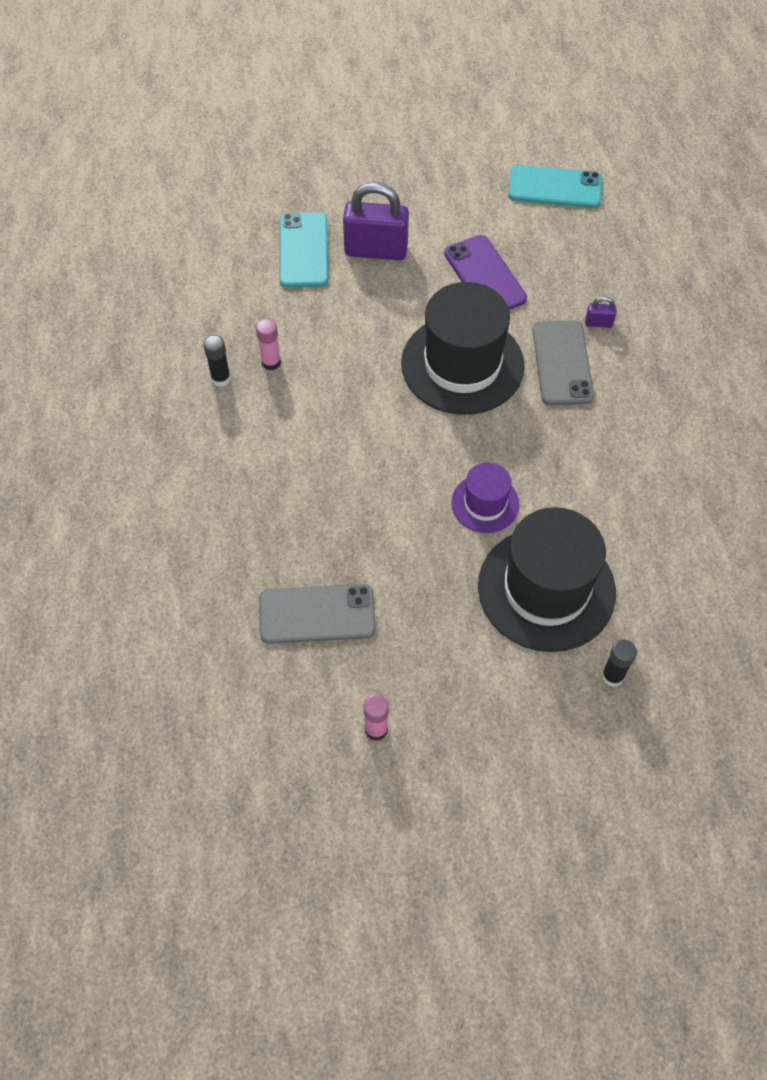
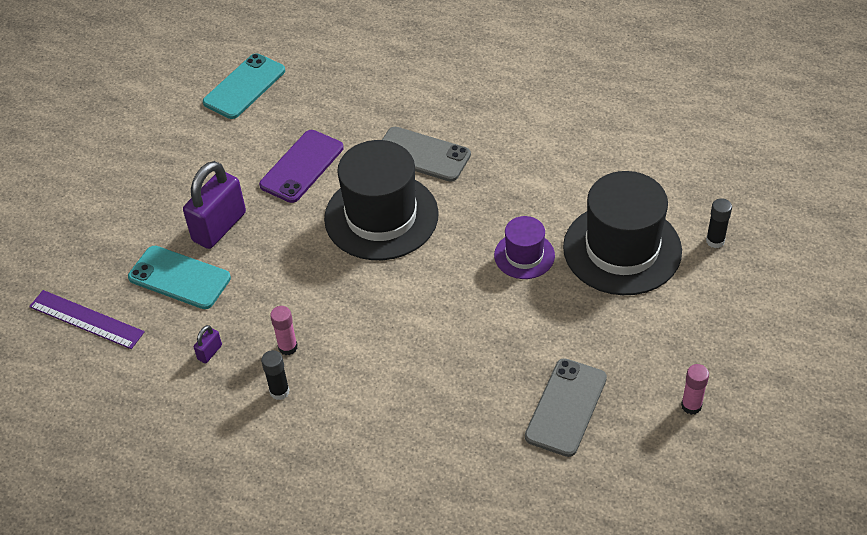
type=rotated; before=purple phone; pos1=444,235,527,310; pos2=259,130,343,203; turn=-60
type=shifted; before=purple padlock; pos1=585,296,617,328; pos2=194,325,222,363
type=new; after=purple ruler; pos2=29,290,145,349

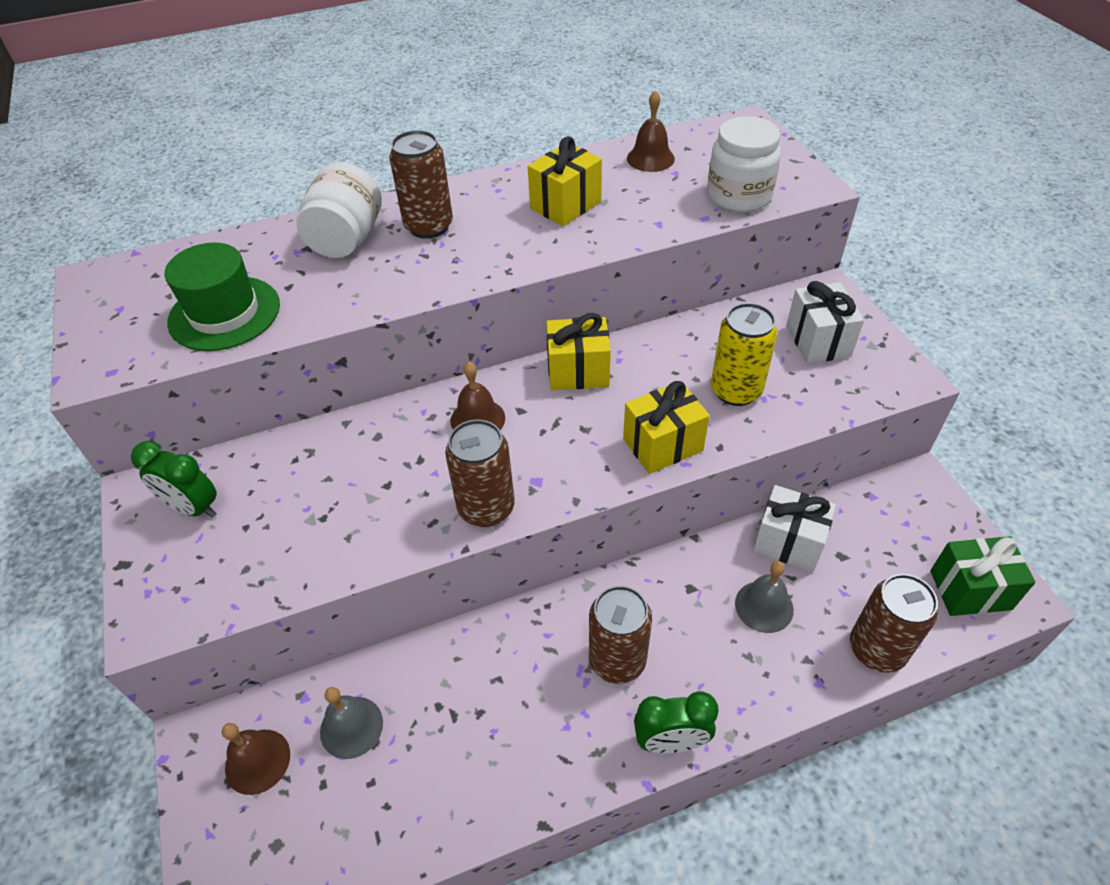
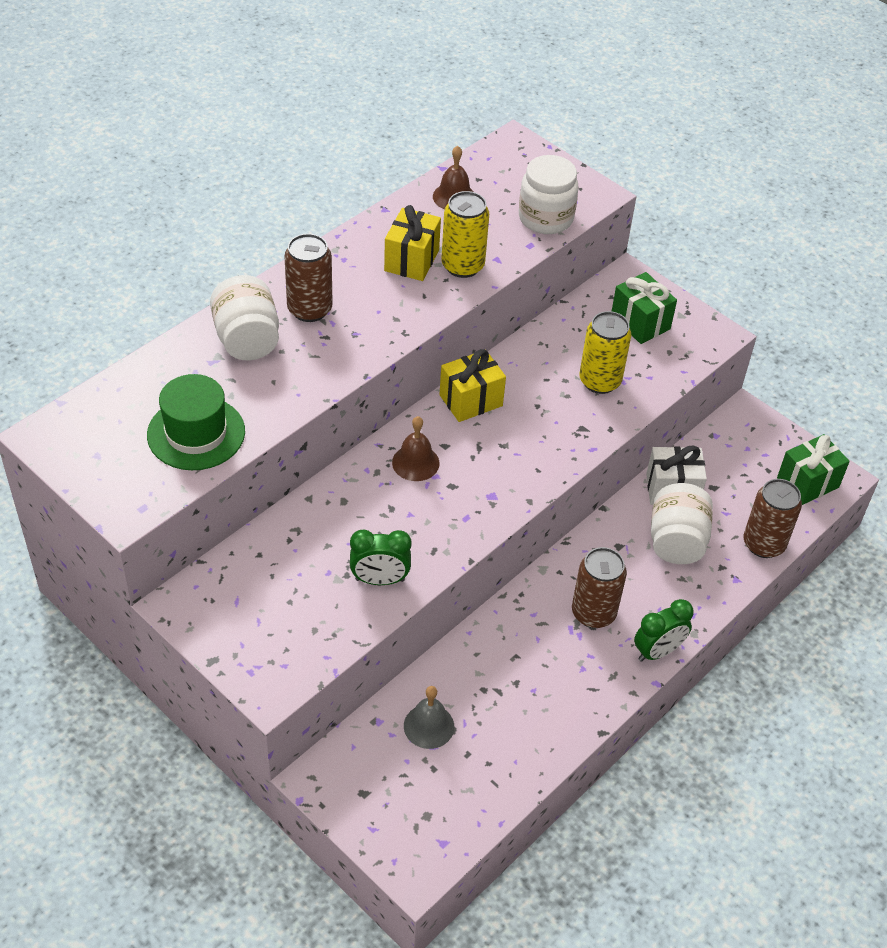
type=shifted; before=green clock; pos1=131,441,217,518; pos2=350,530,412,585
type=gone; before=brown bell; pos1=222,723,290,795
type=gone; before=brown can; pos1=445,420,515,527
type=gone; before=yellow gift; pos1=623,381,710,474
type=swapped; before=grey bell; after=white jar; pos1=735,561,794,633; pos2=651,483,713,564
type=repainted; before=white gift; after=green gift; pos1=786,281,864,364; pos2=612,272,677,344
type=new; after=yellow can; pos2=441,191,489,278

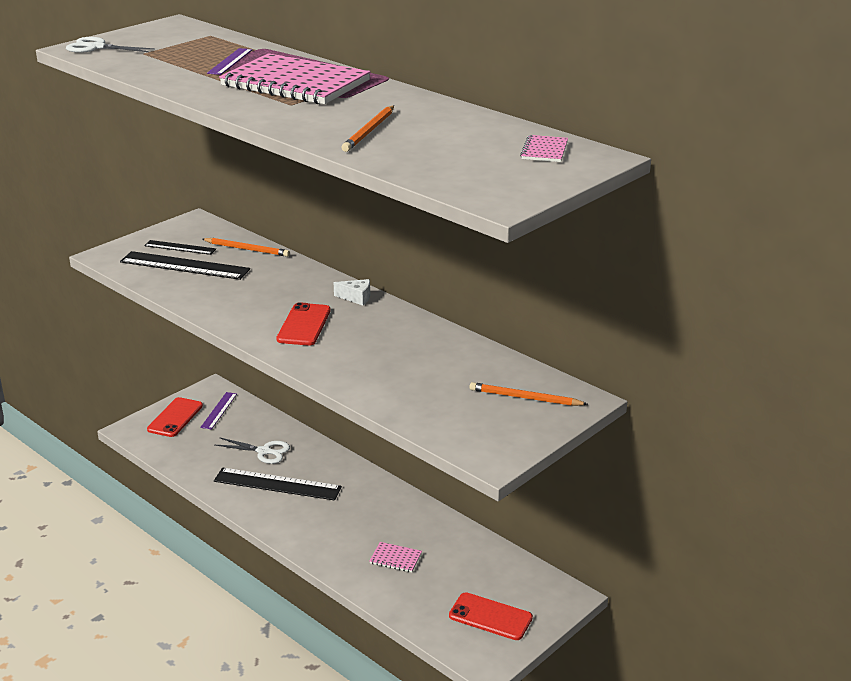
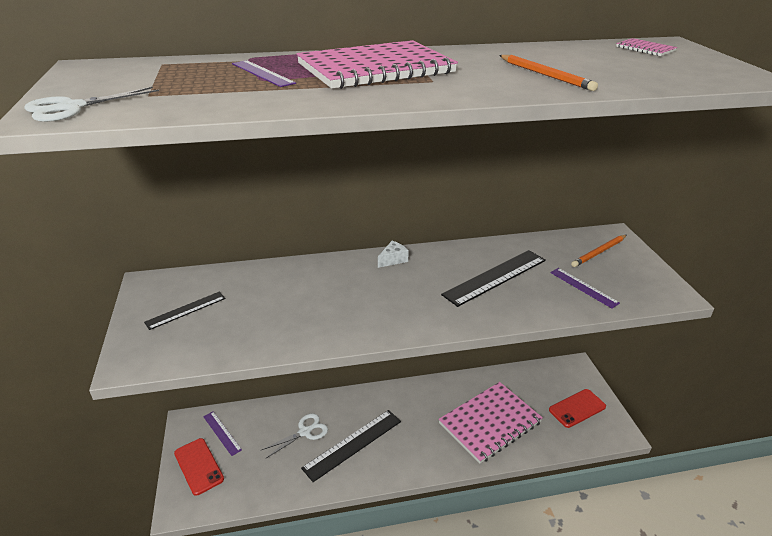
type=shifted; before=black ruler; pos1=120,251,250,280; pos2=441,250,546,307
type=gone; before=orange pencil; pos1=202,238,290,257
type=gone; before=red phone; pos1=276,302,331,346
type=scaled; before=pink notebook; pos1=370,542,422,572; pos2=438,382,543,464; scale=2.48
type=new; after=purple ruler; pos2=550,268,620,309

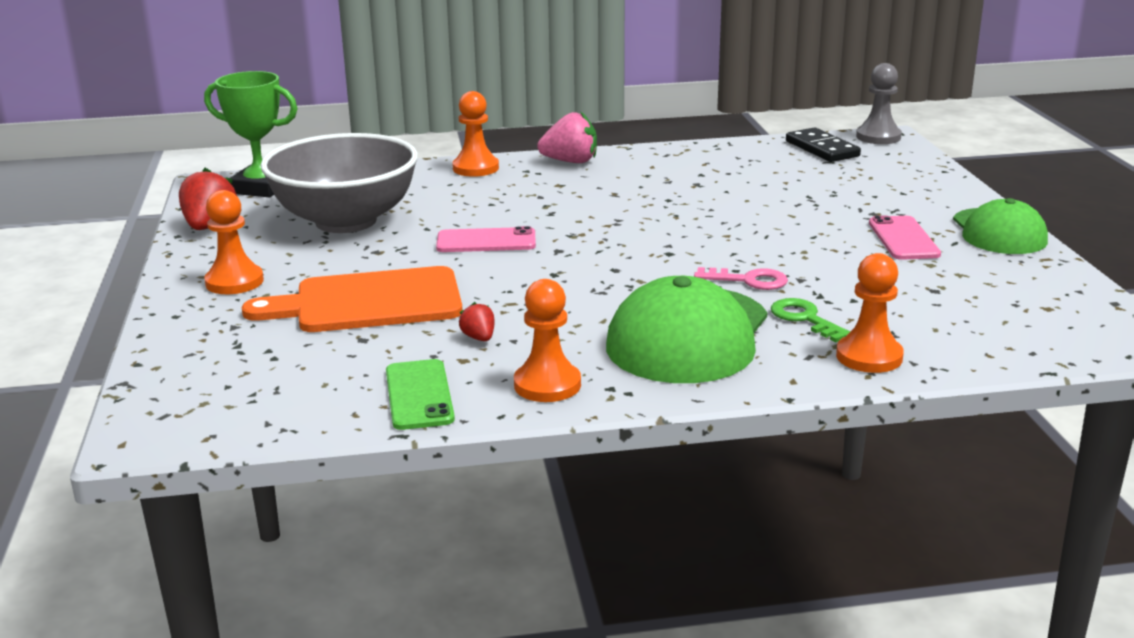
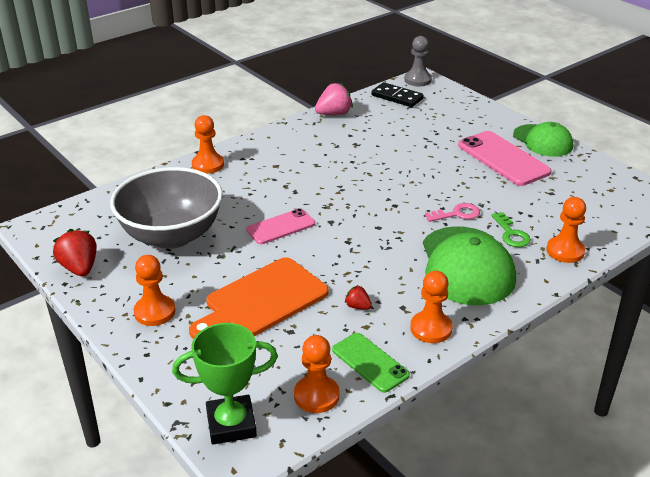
type=shifted; before=green trophy; pos1=204,71,298,197; pos2=172,323,278,445
type=shifted; before=pink strawberry; pos1=537,111,597,163; pos2=315,83,353,115
type=rotated; before=green key; pos1=771,298,850,342; pos2=491,212,531,247; turn=-135
type=scaled; before=pink phone; pos1=869,216,941,260; pos2=458,131,552,186; scale=1.63
type=new; after=orange pawn; pos2=294,335,339,413

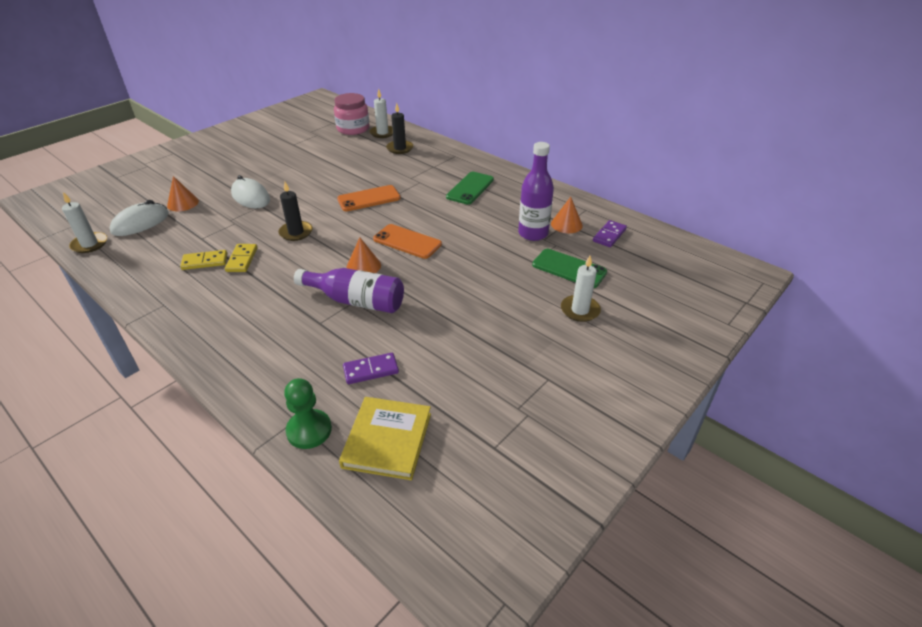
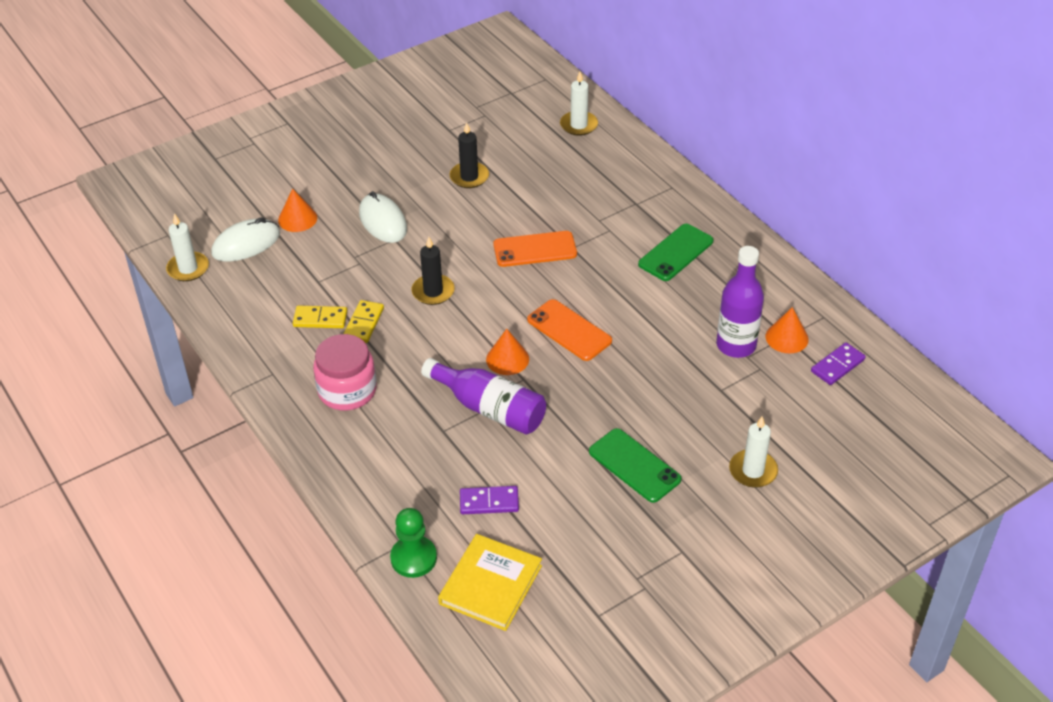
type=shifted; before=pink jar; pos1=334,93,369,135; pos2=313,334,377,410
type=shifted; before=black candle; pos1=386,103,413,154; pos2=449,122,489,188
type=shifted; before=green phone; pos1=532,249,607,288; pos2=589,428,682,503

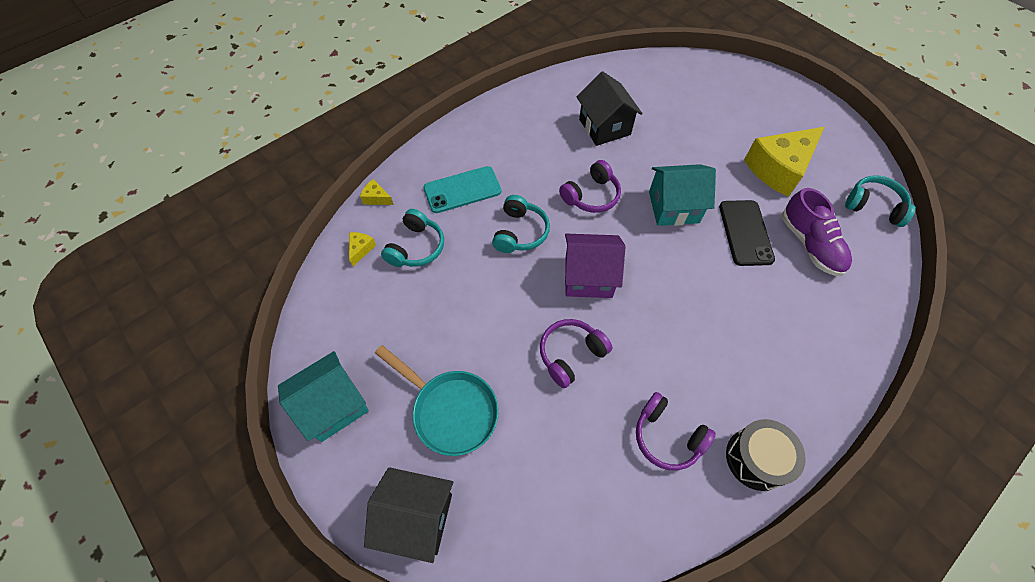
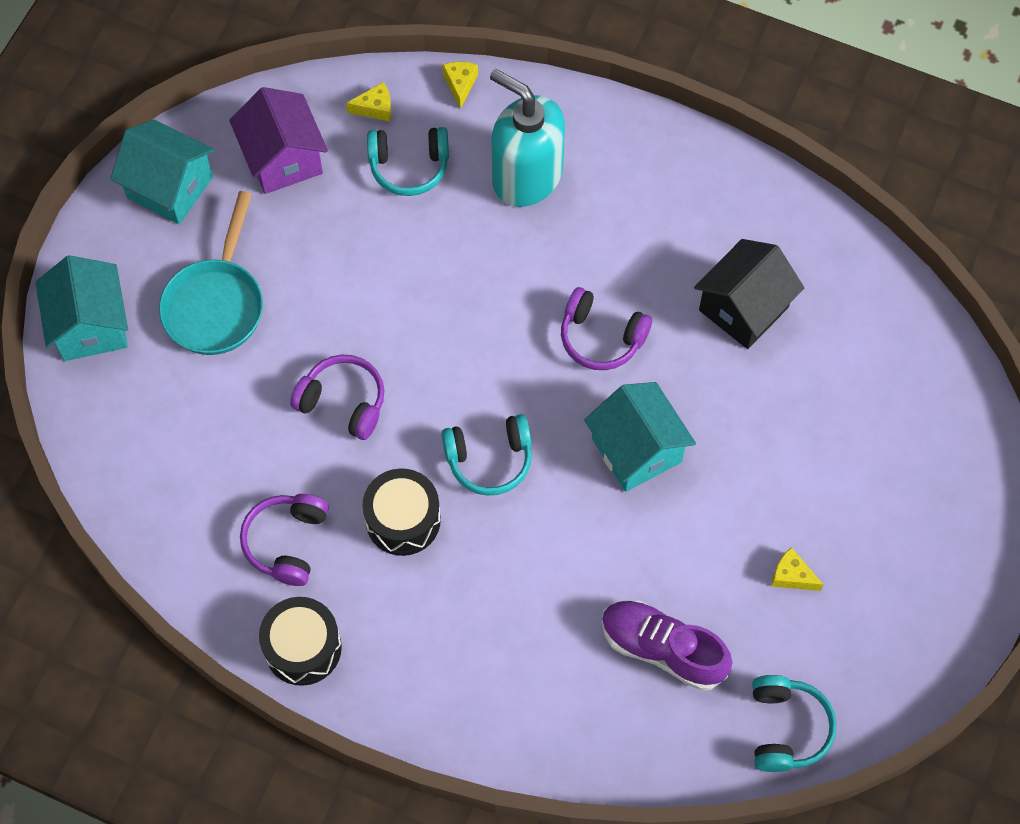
type=repainted; before=black house; after=turquoise house; pos1=364,467,453,563; pos2=35,255,128,361
type=swapped; before=turquoise phone; after=turquoise soap dispenser; pos1=423,166,501,213; pos2=490,69,565,207
type=shifted; before=turquoise headphones; pos1=492,195,550,253; pos2=442,414,532,496
type=shifted; before=purple house; pos1=565,234,625,298; pos2=229,87,328,194
type=gone; before=black phone; pos1=719,200,775,266
type=scaled; before=yellow cheese; pos1=744,127,824,197; pos2=772,547,824,591; scale=0.4
type=rotated; before=purple shoe; pos1=782,188,852,276; pos2=602,600,733,691; turn=75
type=new; after=black drum; pos2=363,468,441,556

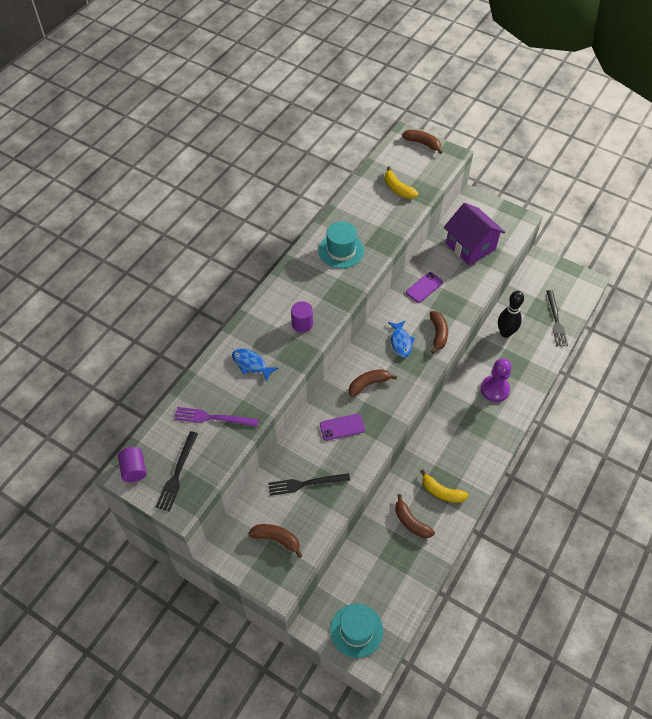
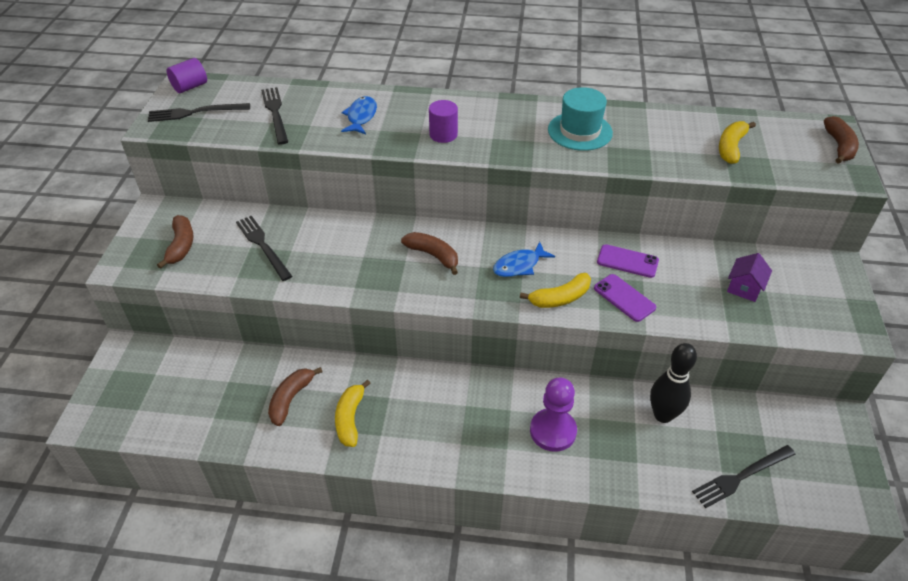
type=repainted; before=purple fork; after=black fork; pos1=174,407,258,427; pos2=261,87,288,145
type=shifted; before=purple phone; pos1=320,414,365,441; pos2=594,274,656,322
type=gone; before=turquoise hat; pos1=330,604,383,658
type=repainted; before=brown banana; after=yellow banana; pos1=430,311,448,353; pos2=520,273,591,308
type=scaled; before=purple house; pos1=444,203,505,265; pos2=727,253,772,302; scale=0.48

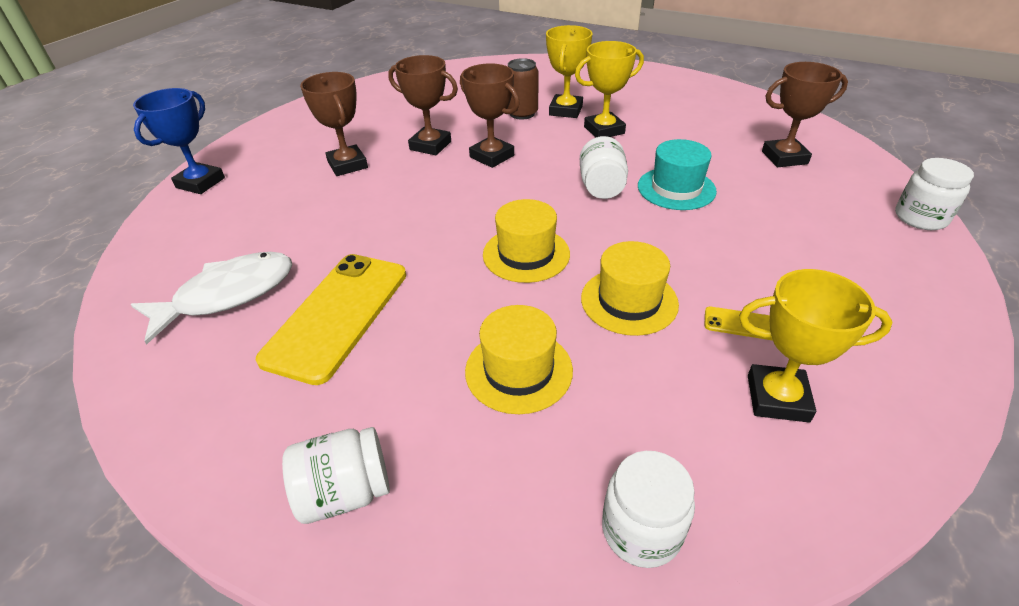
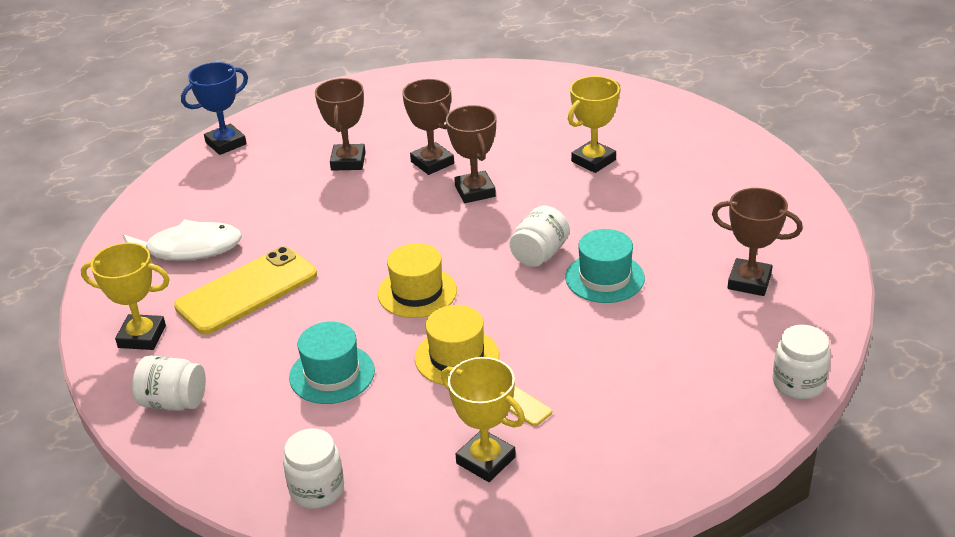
type=repainted; before=yellow hat; after=turquoise hat; pos1=465,305,573,414; pos2=289,322,375,404
type=gone; before=brown can; pos1=507,58,539,120
type=shifted; before=yellow trophy; pos1=575,41,644,137; pos2=81,242,170,350

